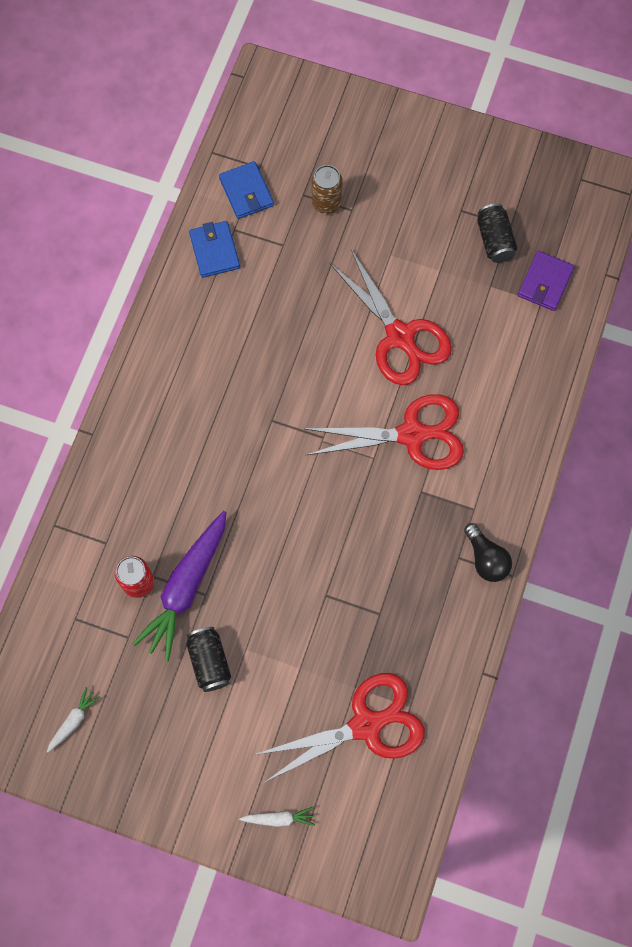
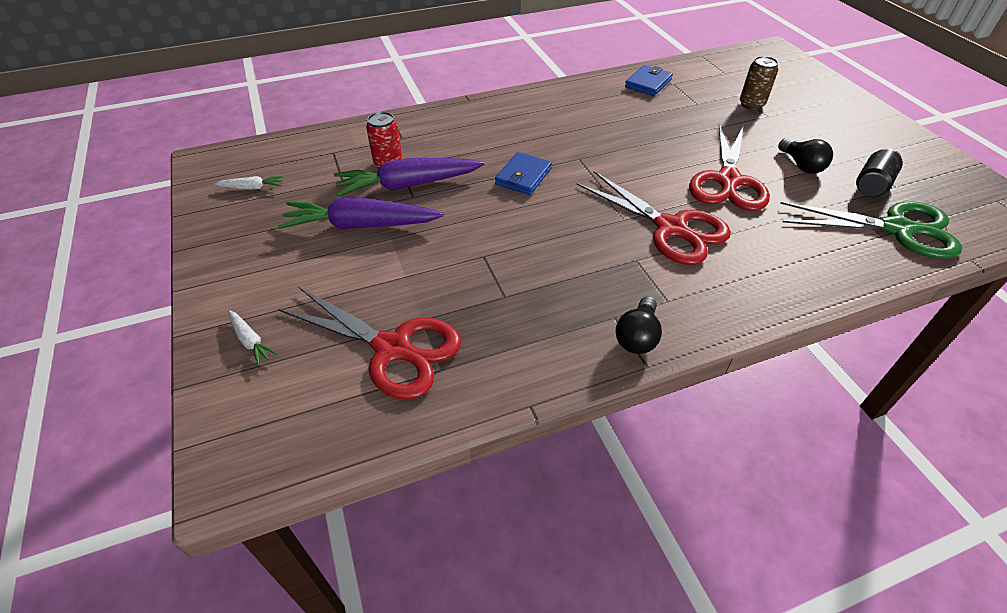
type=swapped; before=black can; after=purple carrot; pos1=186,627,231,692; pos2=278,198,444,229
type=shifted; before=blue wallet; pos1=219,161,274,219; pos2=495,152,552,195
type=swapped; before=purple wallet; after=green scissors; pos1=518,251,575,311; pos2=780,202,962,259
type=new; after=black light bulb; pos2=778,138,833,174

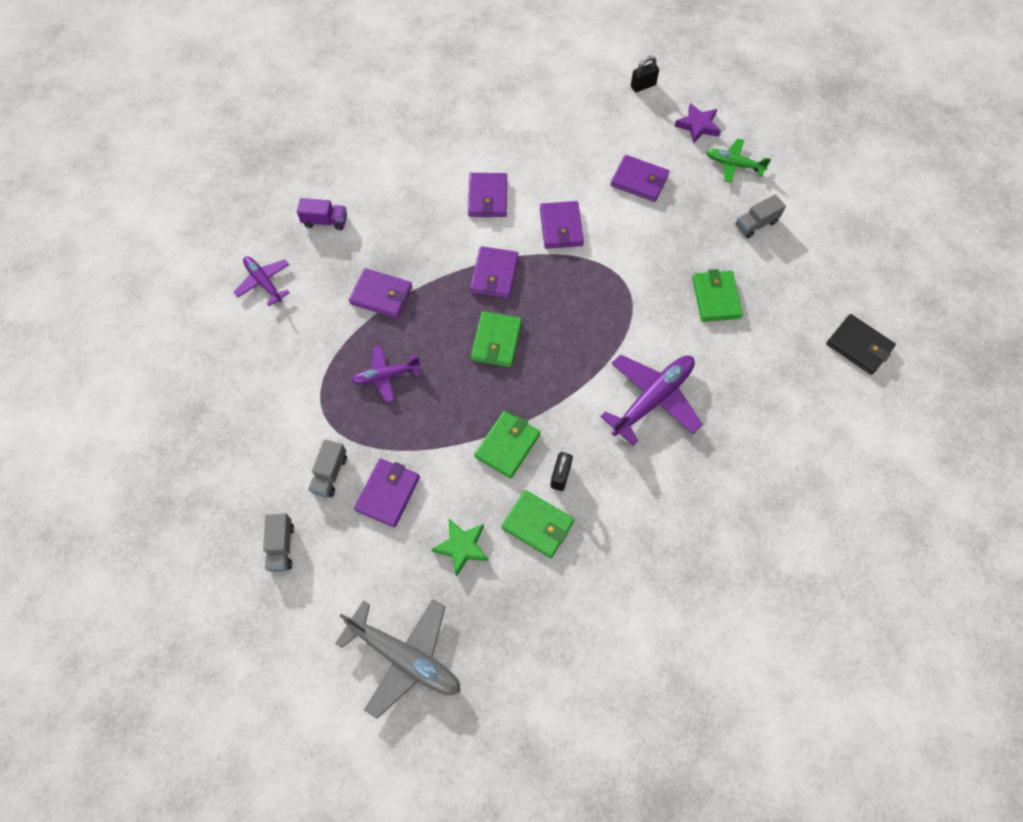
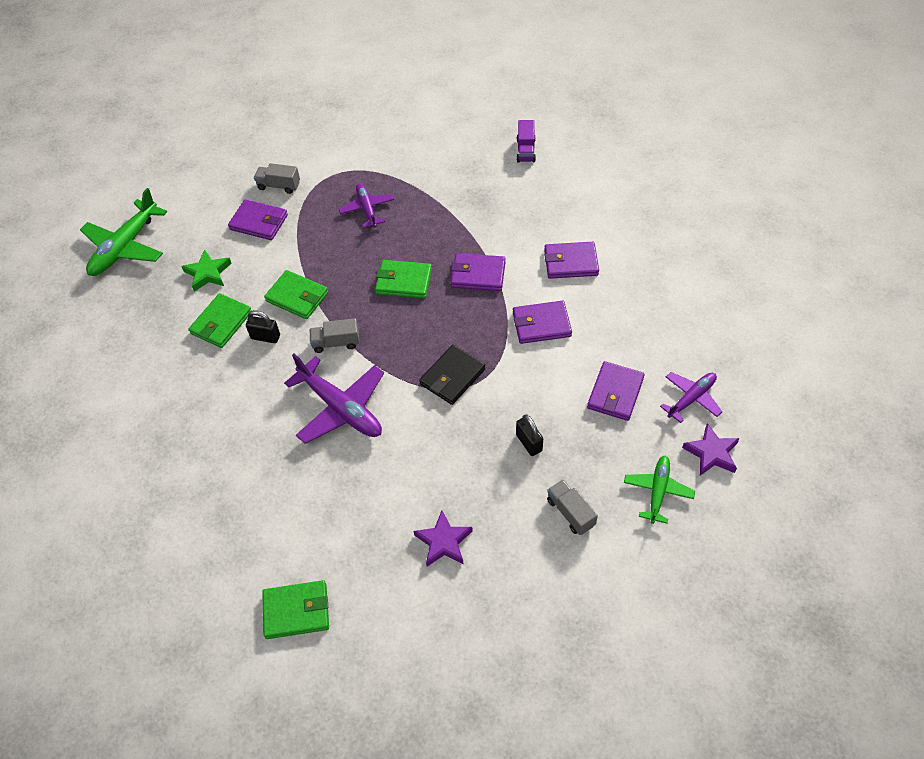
type=shifted; before=purple plane; pos1=234,256,290,306; pos2=660,372,722,423
type=shifted; before=grey truck; pos1=263,513,294,572; pos2=310,318,359,353
type=repainted; before=grey plane; after=green plane; pos1=335,599,461,719; pos2=80,188,167,276
type=gone; before=purple wallet; pos1=349,268,412,318
type=shifted; before=black padlock; pos1=631,56,659,92; pos2=516,414,543,456
type=shifted; before=green wallet; pos1=692,269,743,322; pos2=262,580,329,639
type=shifted; before=black wallet; pos1=826,314,896,375; pos2=419,345,485,405
type=new; after=purple star; pos2=414,510,473,567

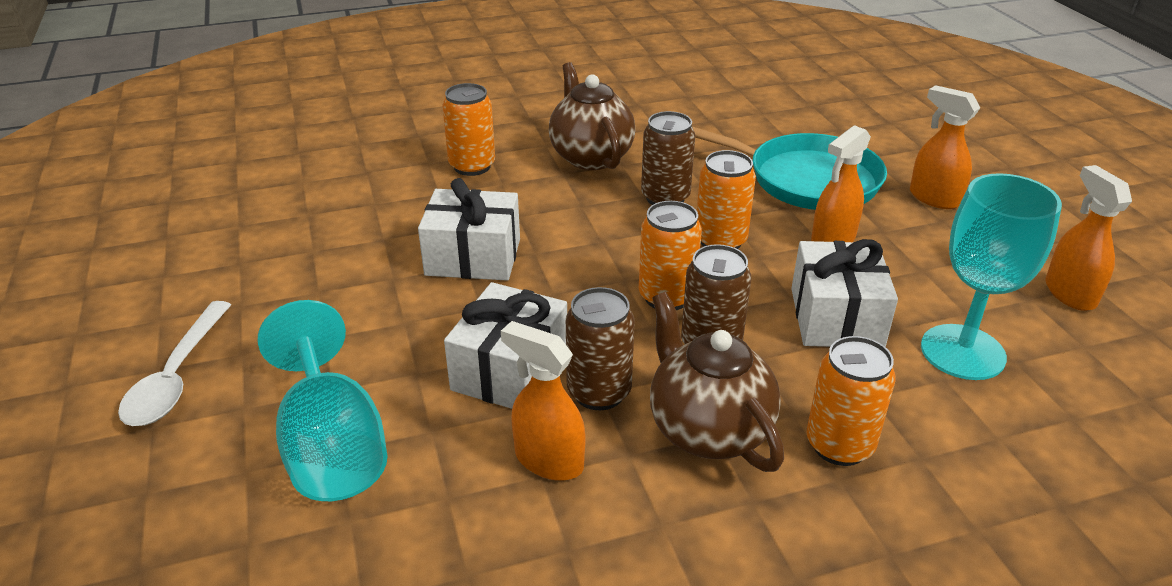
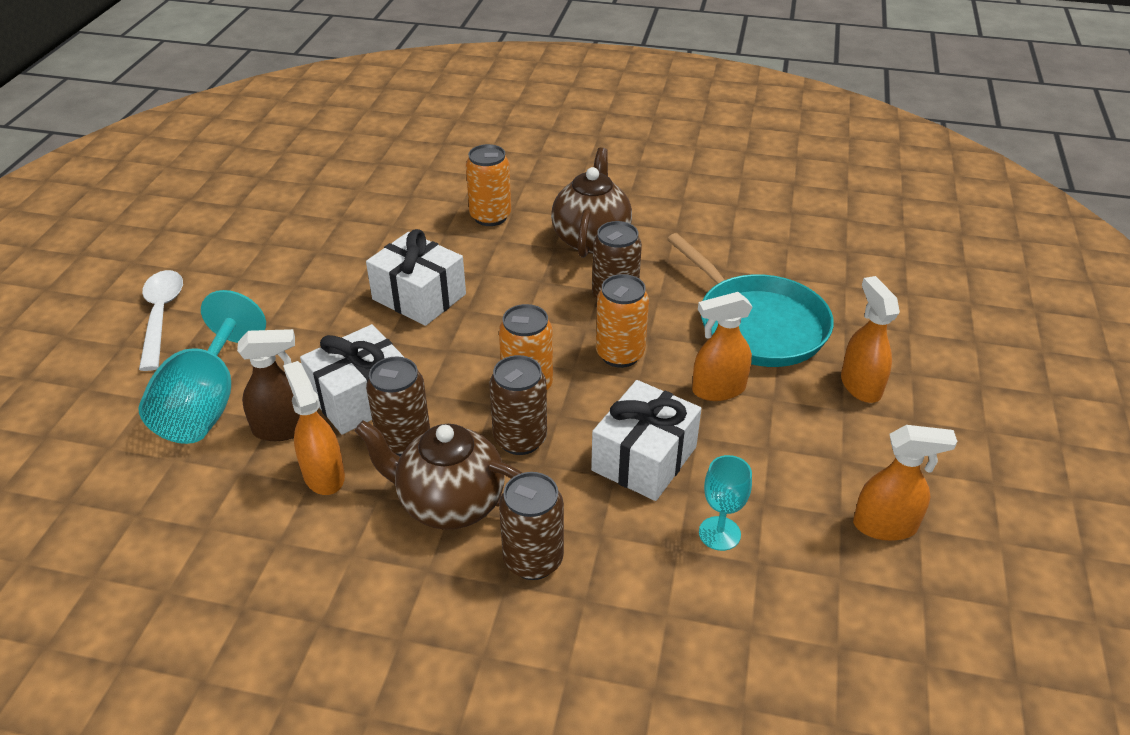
type=rotated; before=white spoon; pos1=118,301,231,426; pos2=139,270,183,371; turn=135
type=rotated; before=brown teapot; pos1=650,292,784,472; pos2=355,420,522,530; turn=-75
type=repainted; before=orange can; after=brown can; pos1=806,336,896,466; pos2=499,472,564,580
type=scaled; before=turquoise goblet; pos1=921,173,1062,380; pos2=699,455,752,551; scale=0.54
type=rotated; before=orange spray bottle; pos1=1046,165,1132,311; pos2=853,425,957,541; turn=75
type=new; after=brown spray bottle; pos2=237,329,300,441

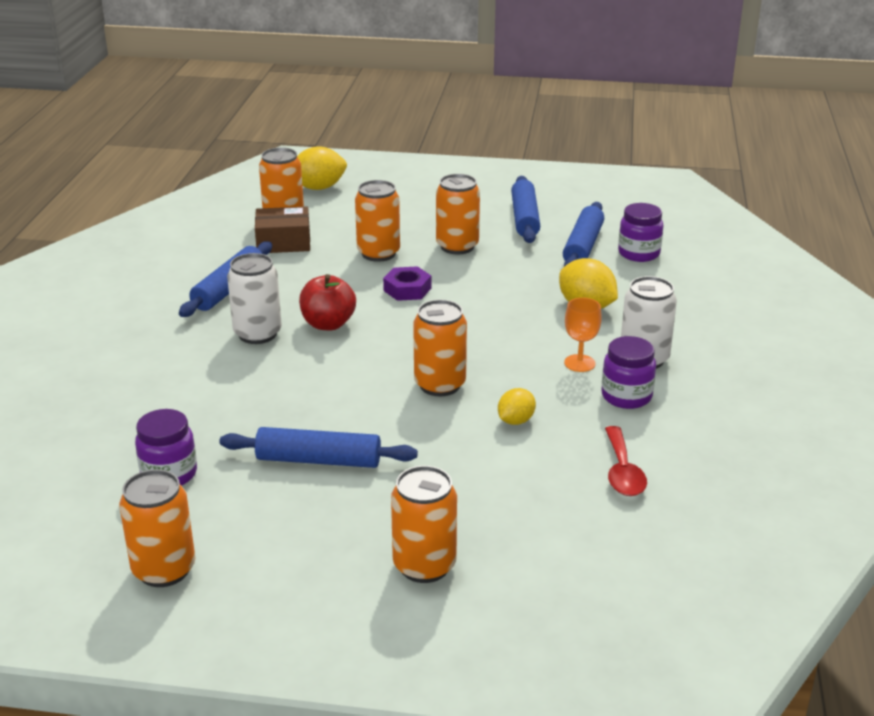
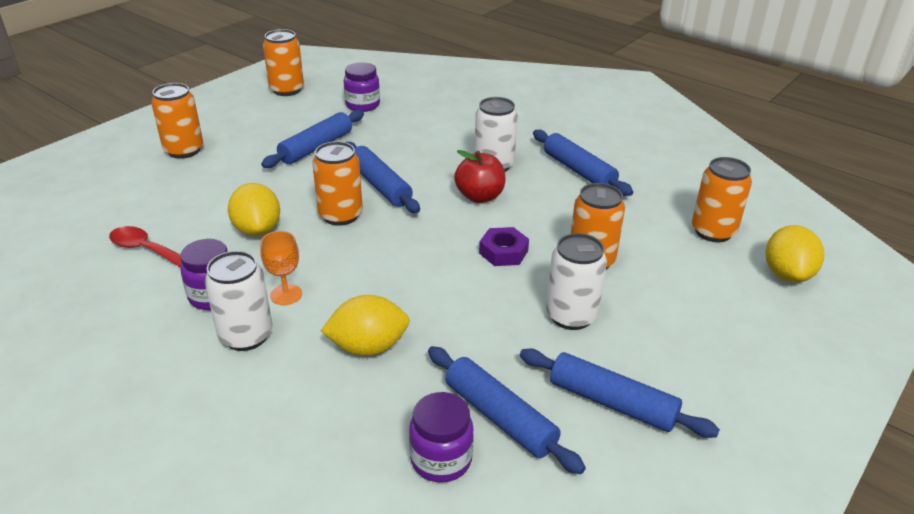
type=gone; before=brown box; pos1=255,206,310,253
type=repainted; before=orange can; after=white can; pos1=436,174,480,254; pos2=546,233,607,330
type=scaled; before=yellow lemon; pos1=498,388,536,425; pos2=228,183,280,236; scale=1.66
type=new; after=blue rolling pin; pos2=346,142,420,213

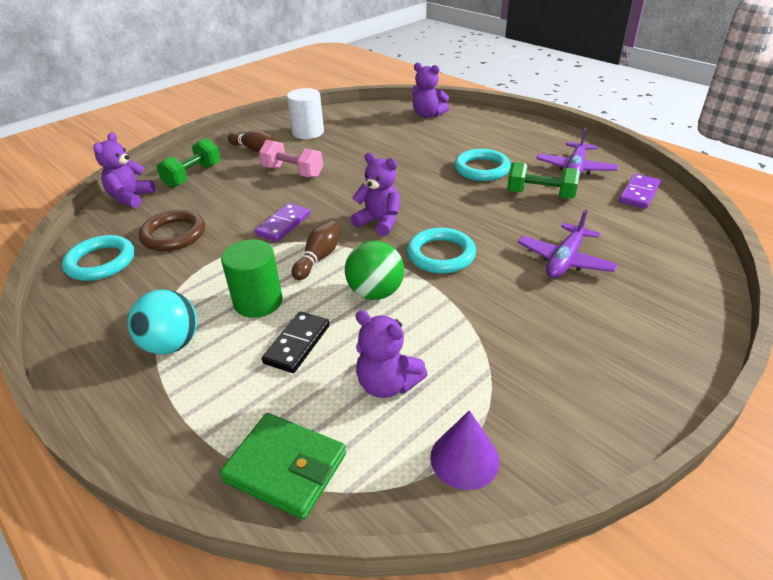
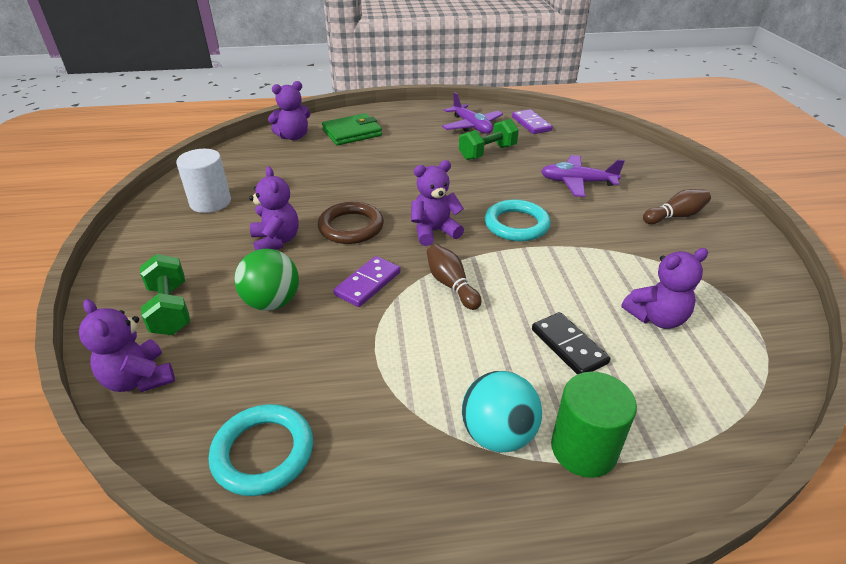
type=shifted; before=brown ring; pos1=139,210,205,251; pos2=318,202,384,244
type=shifted; before=green wallet; pos1=219,413,346,520; pos2=322,113,382,146
type=shifted; before=green cylinder; pos1=221,239,283,318; pos2=551,372,637,478
type=shifted; before=brown bowling pin; pos1=228,130,275,152; pos2=643,189,711,224
type=rotated; before=purple domino; pos1=255,203,310,242; pos2=333,256,400,307; turn=60
type=swapped; before=pink dumbbell; after=purple teddy bear; pos1=259,140,323,178; pos2=249,167,299,251
type=shifted; before=green ball; pos1=345,241,404,300; pos2=234,249,299,311
type=gone; before=purple cone; pos1=430,410,500,490
type=gone; before=turquoise ring; pos1=454,149,511,181
type=rotated; before=purple plane; pos1=518,209,618,278; pos2=541,155,625,197; turn=120

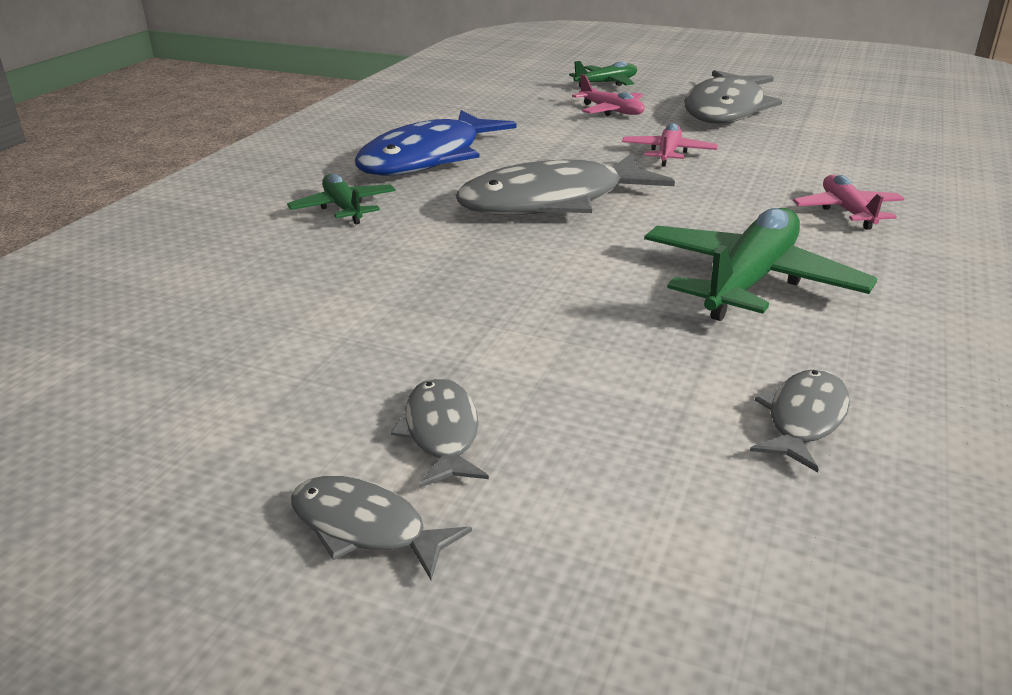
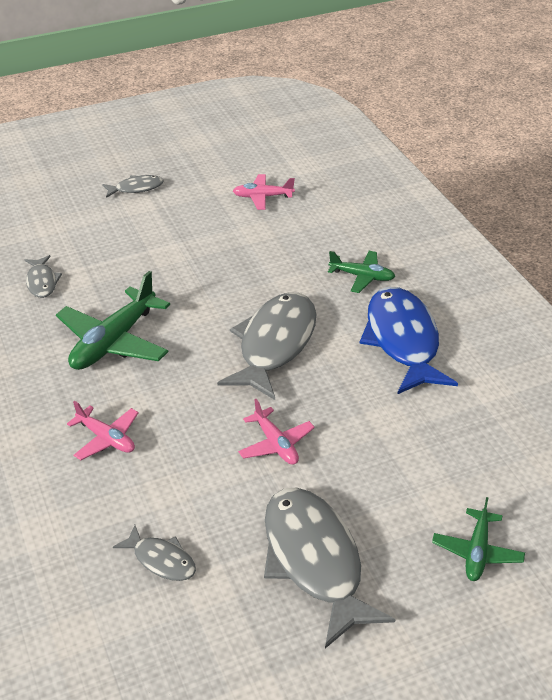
type=shifted; before=grey fish; pos1=390,378,489,488; pos2=113,525,196,581
type=shifted; before=pink plane; pos1=572,74,645,116; pos2=233,174,295,210
type=rotated; before=green plane; pos1=644,208,877,321; pos2=56,271,170,370; turn=45

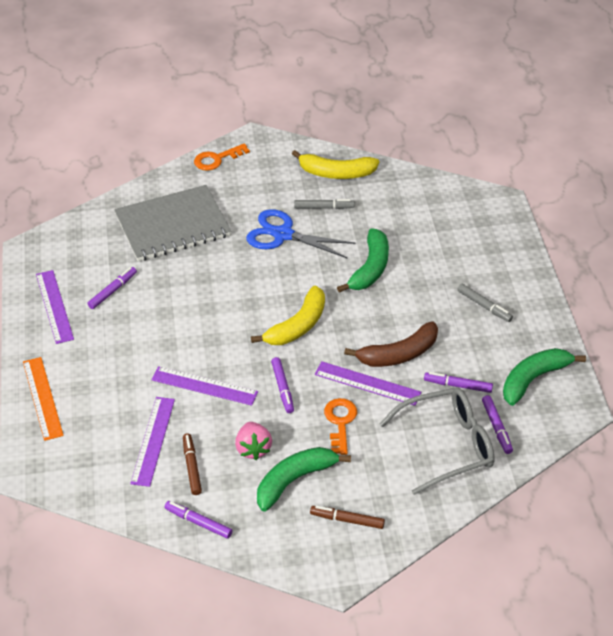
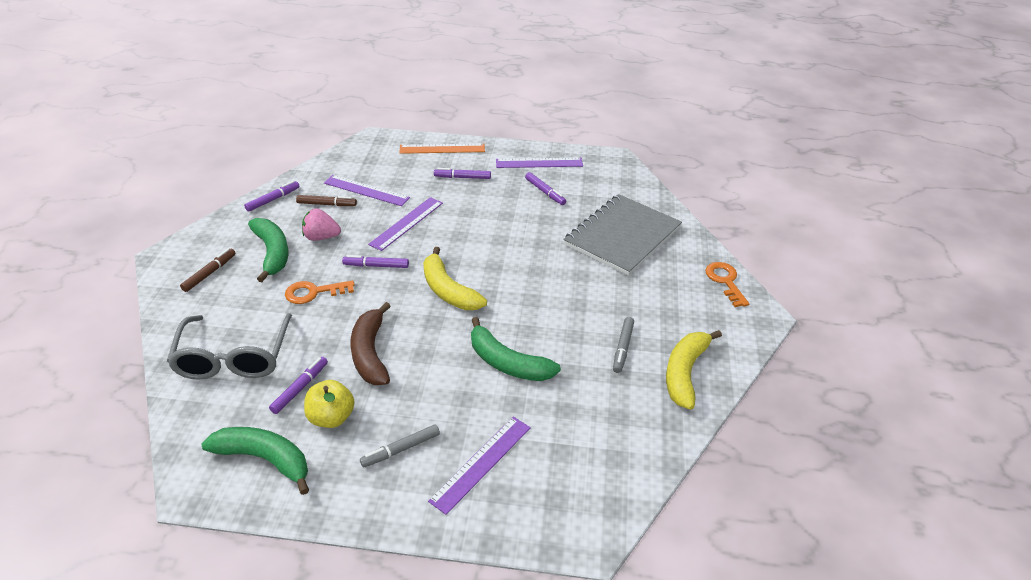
type=rotated; before=grey notebook; pos1=114,185,231,261; pos2=563,194,682,276; turn=45
type=gone; before=blue scissors; pos1=246,209,355,258
type=shifted; before=purple ruler; pos1=315,361,421,406; pos2=428,417,531,515
type=rotated; before=orange key; pos1=324,398,357,455; pos2=285,280,355,304; turn=150
type=shifted; before=purple marker; pos1=482,395,513,454; pos2=434,168,491,179
type=rotated; before=green banana; pos1=503,348,586,406; pos2=201,427,309,495; turn=-45
type=new; after=yellow apple; pos2=304,380,355,428

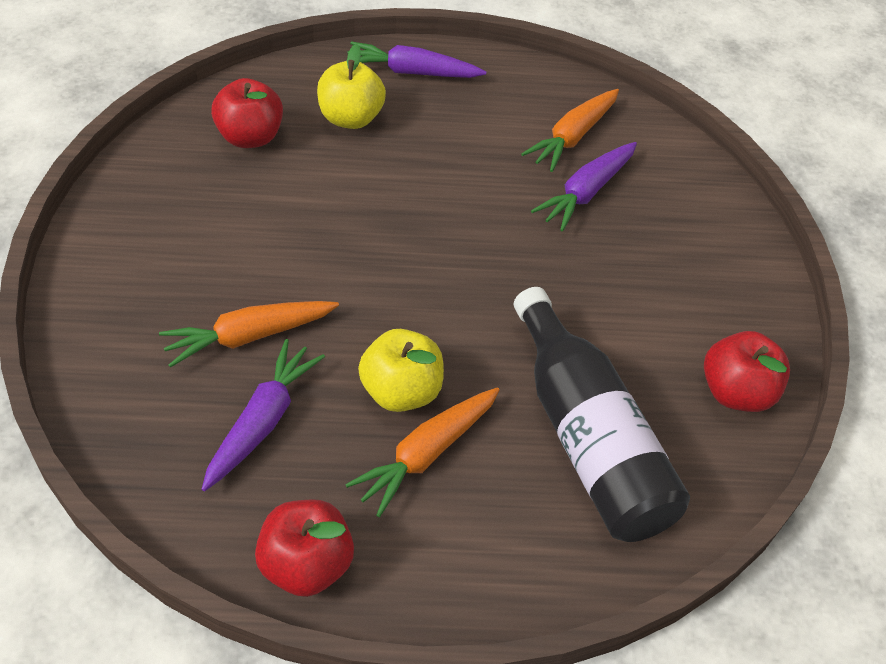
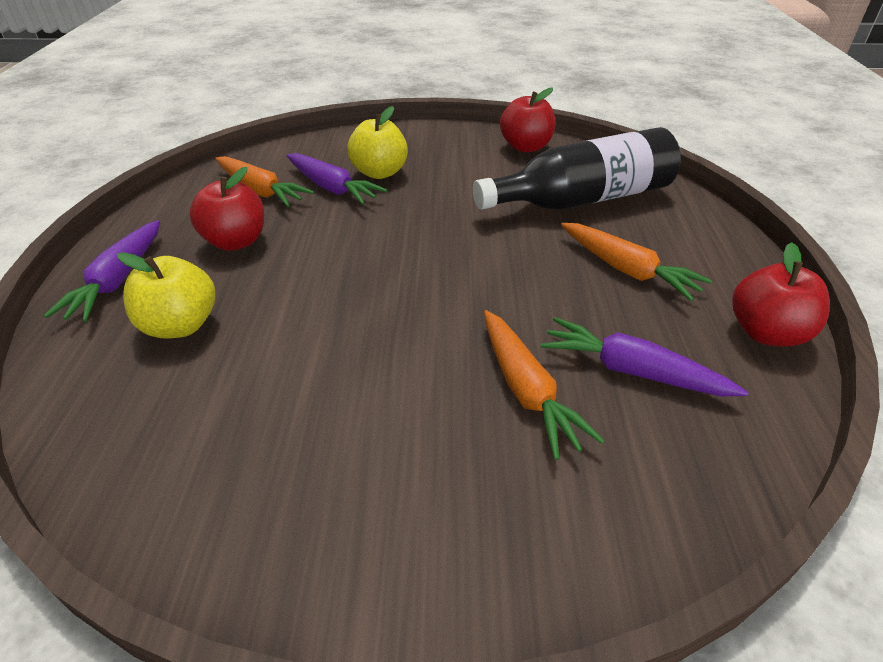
type=shifted; before=red apple; pos1=211,78,283,148; pos2=190,167,264,251
type=shifted; before=yellow apple; pos1=358,329,444,412; pos2=347,106,408,179

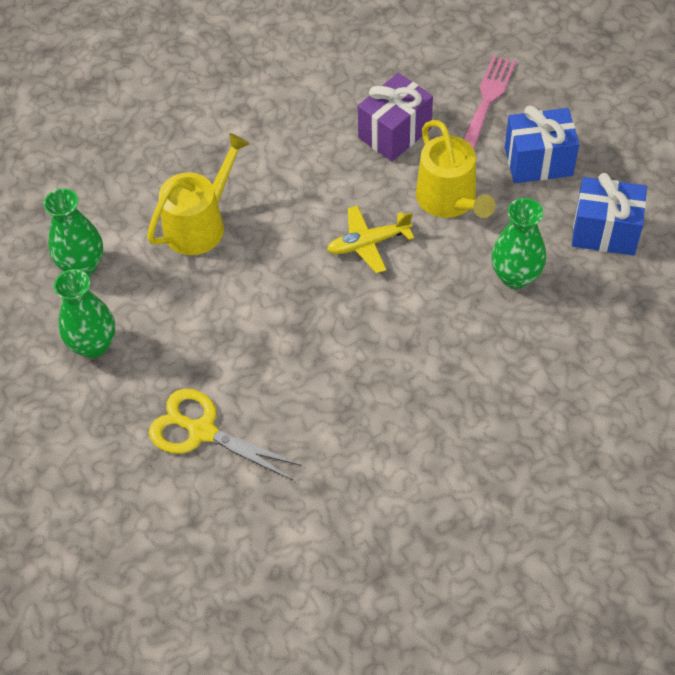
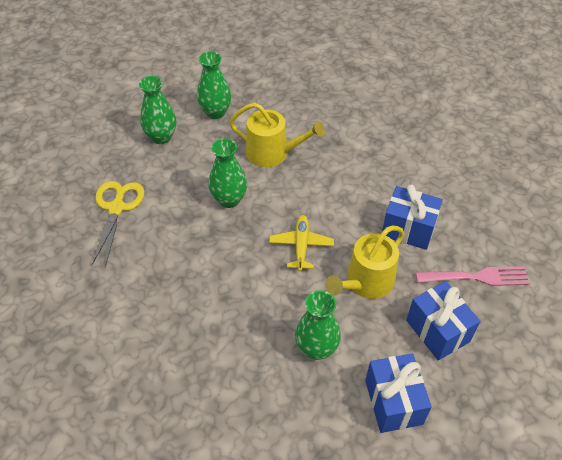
type=rotated; before=yellow plane; pos1=327,205,414,273; pos2=269,215,334,271; turn=45
type=repainted; before=purple gift; after=blue gift; pos1=358,73,433,162; pos2=382,184,443,250
type=new; after=green vase; pos2=209,138,247,208

